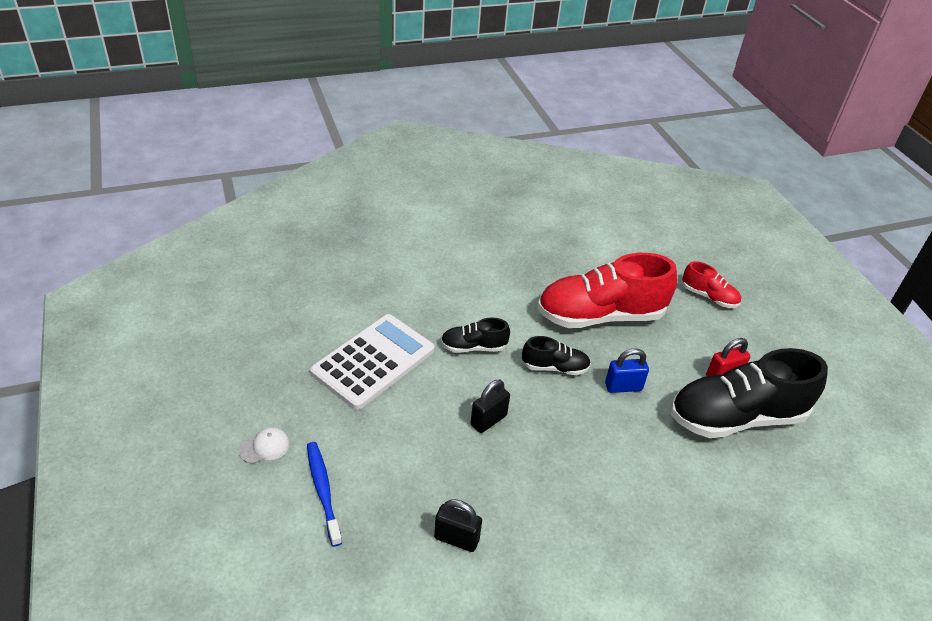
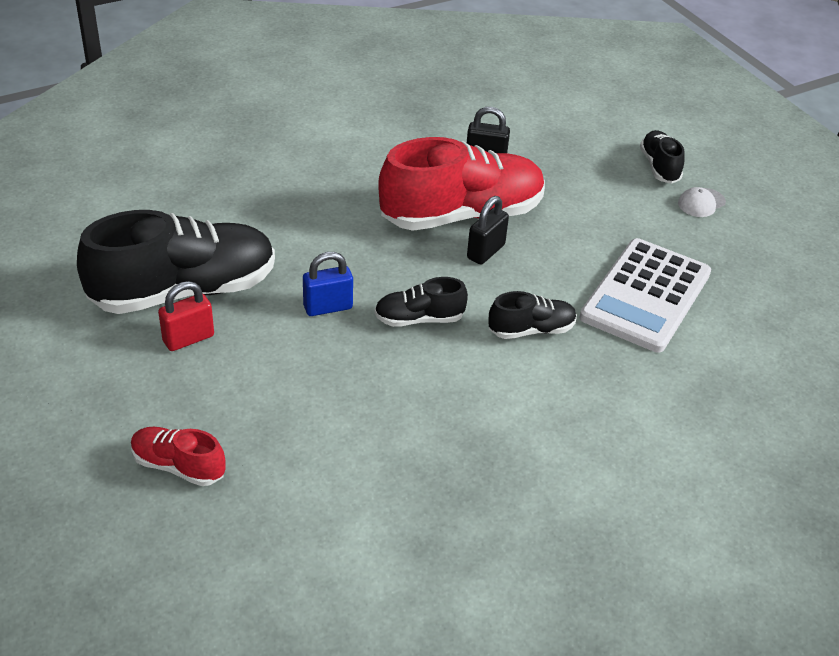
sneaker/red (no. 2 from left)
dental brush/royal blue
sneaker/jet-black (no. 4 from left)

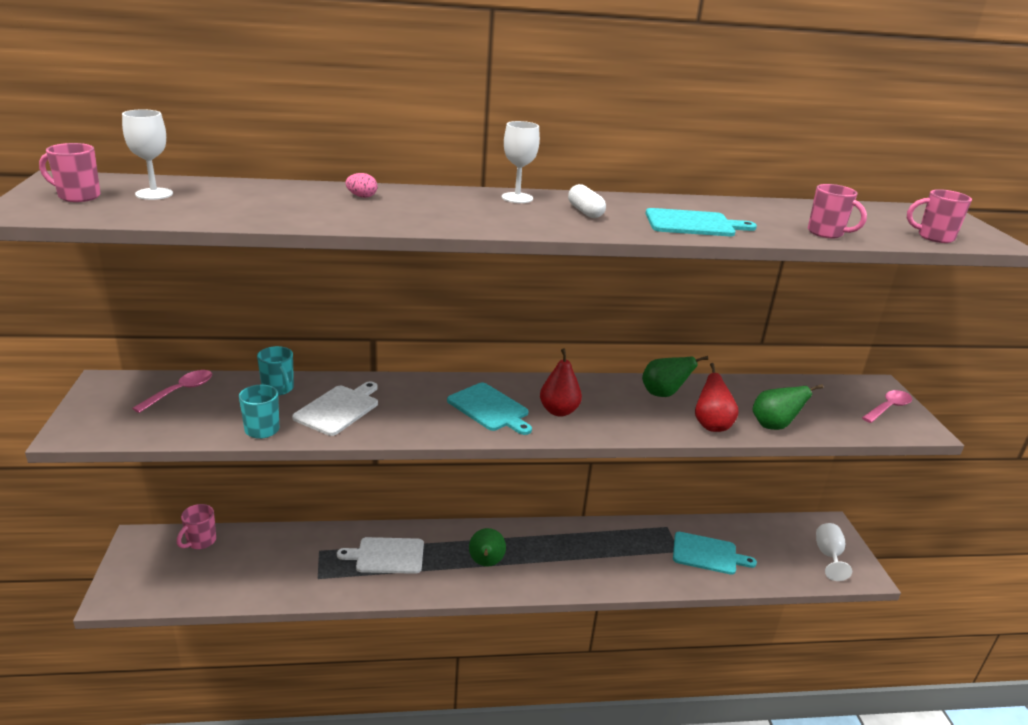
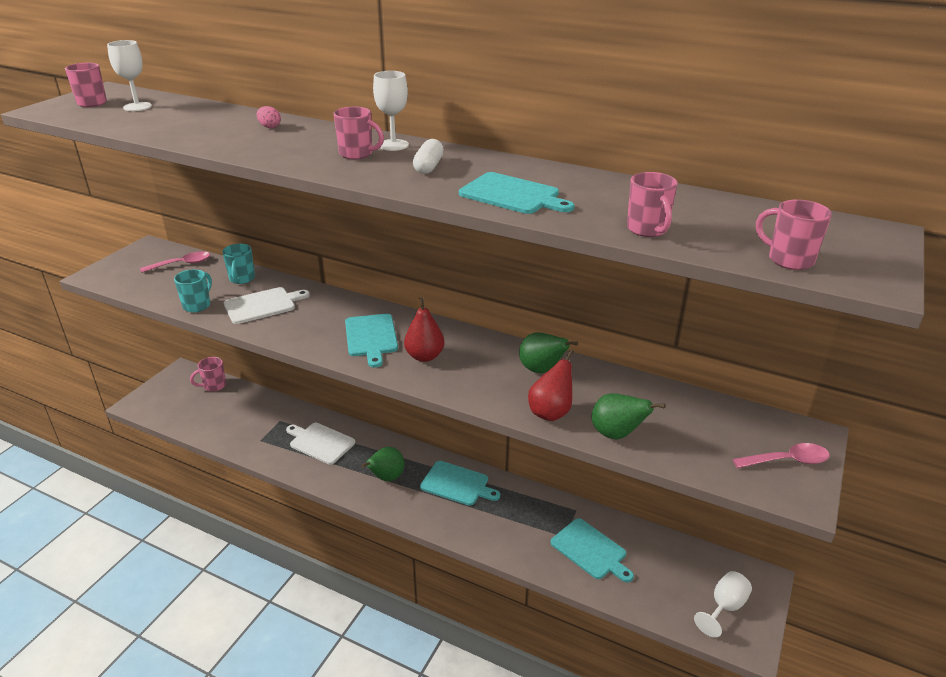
tea mug/rose-pink (no. 3 from left)
chopping board/teal (no. 2 from left)

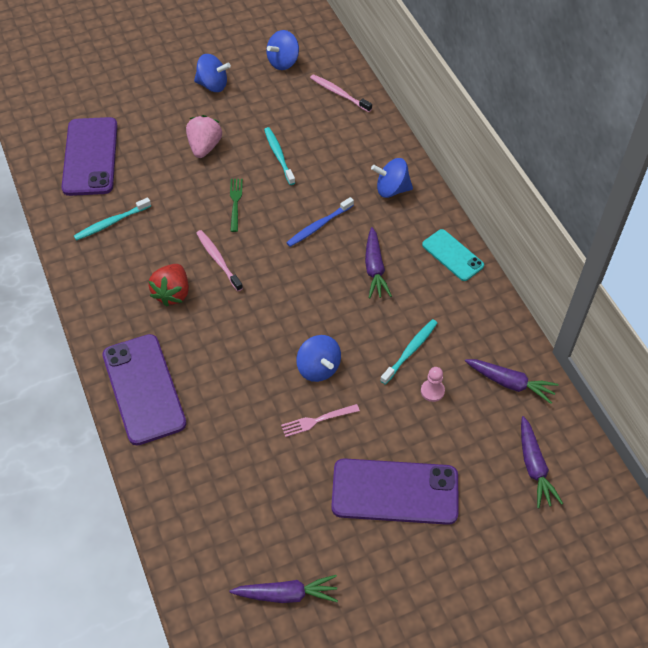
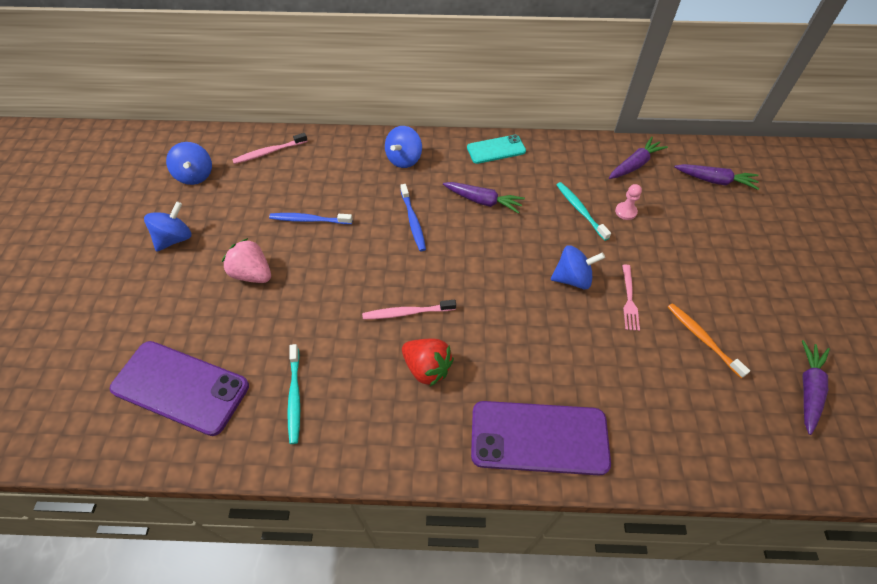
dental brush/royal blue (no. 1 from left)
dinner fork/green
phone/purple (no. 3 from left in the first image)
dental brush/bright orange

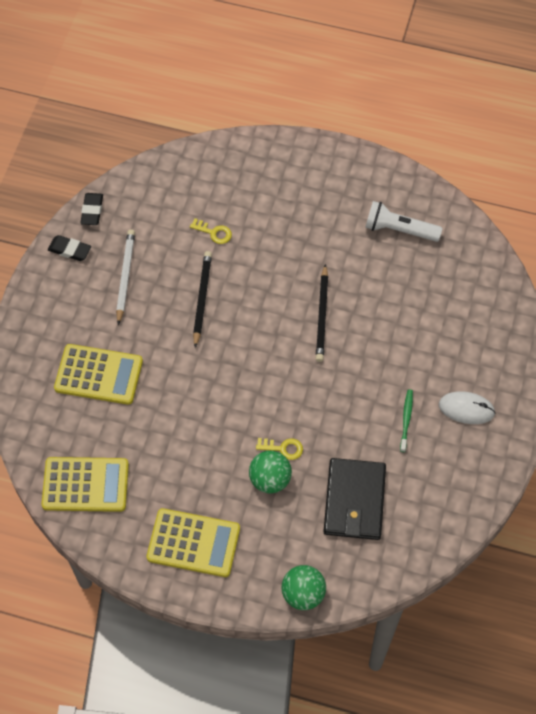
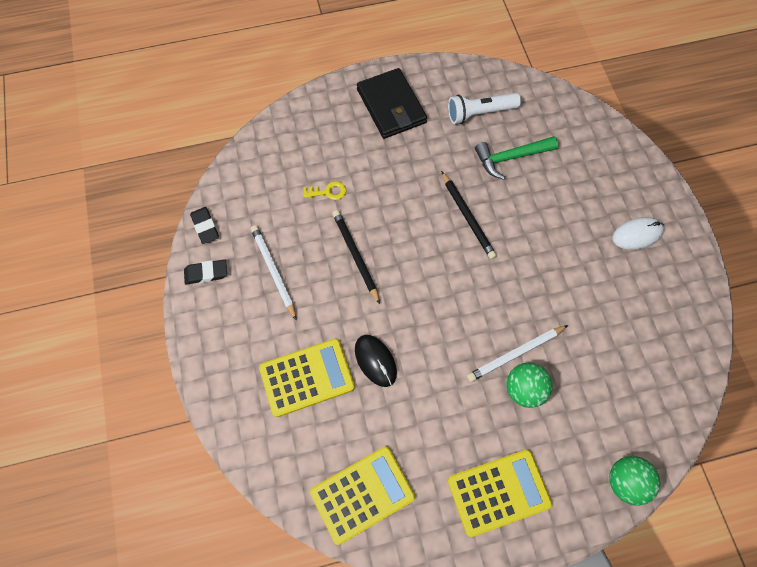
dental brush/green
pencil/snow-white (no. 2 from left)
wallet/jet-black
claw hammer/green
PC mouse/jet-black

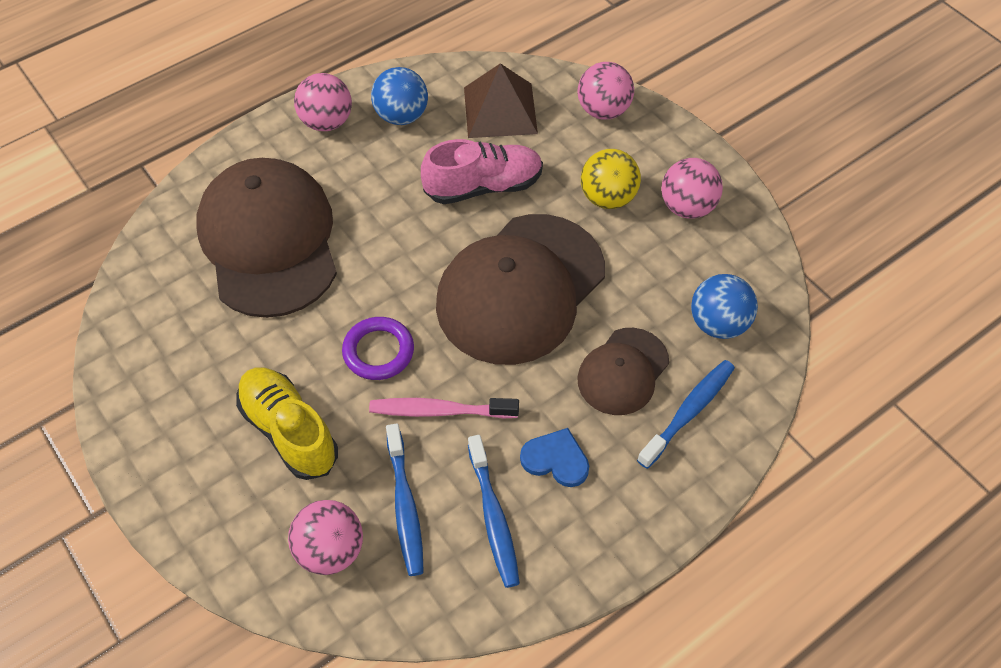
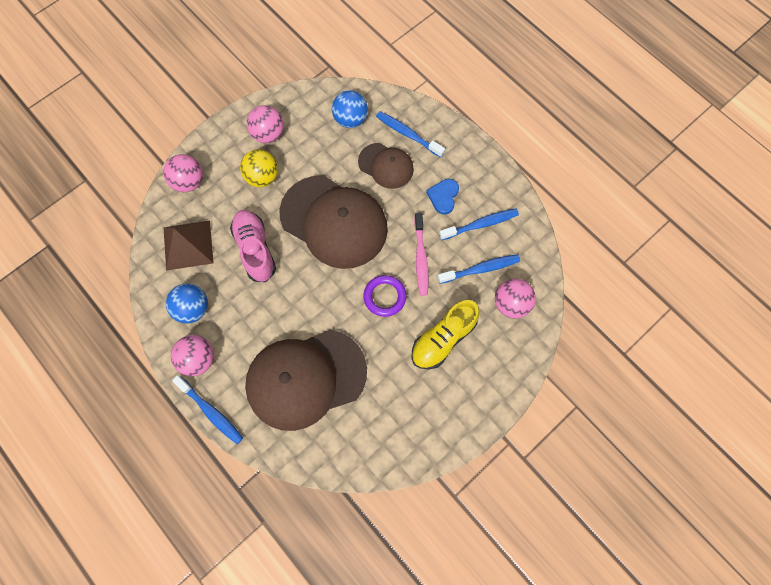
dental brush/royal blue (no. 1 from left)

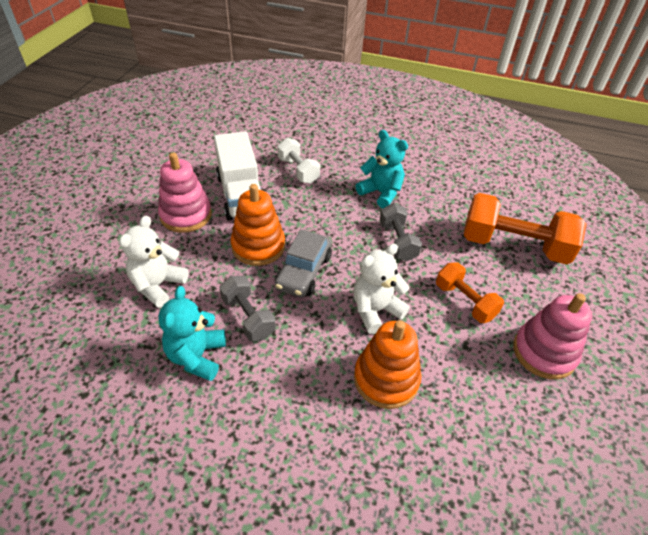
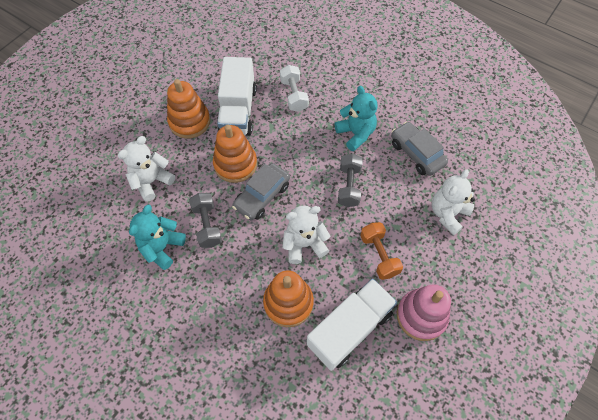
ring stacker/bright orange (no. 1 from left)
teddy bear/snow-white (no. 3 from left)
automobile/gray (no. 2 from left)
toy truck/snow-white (no. 2 from left)

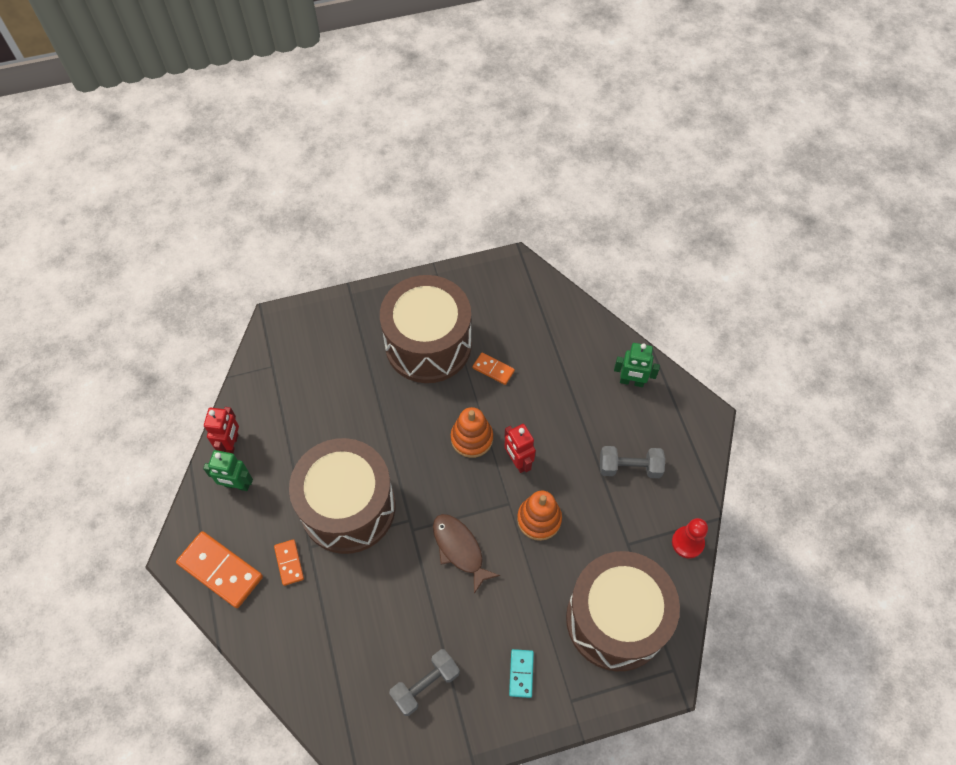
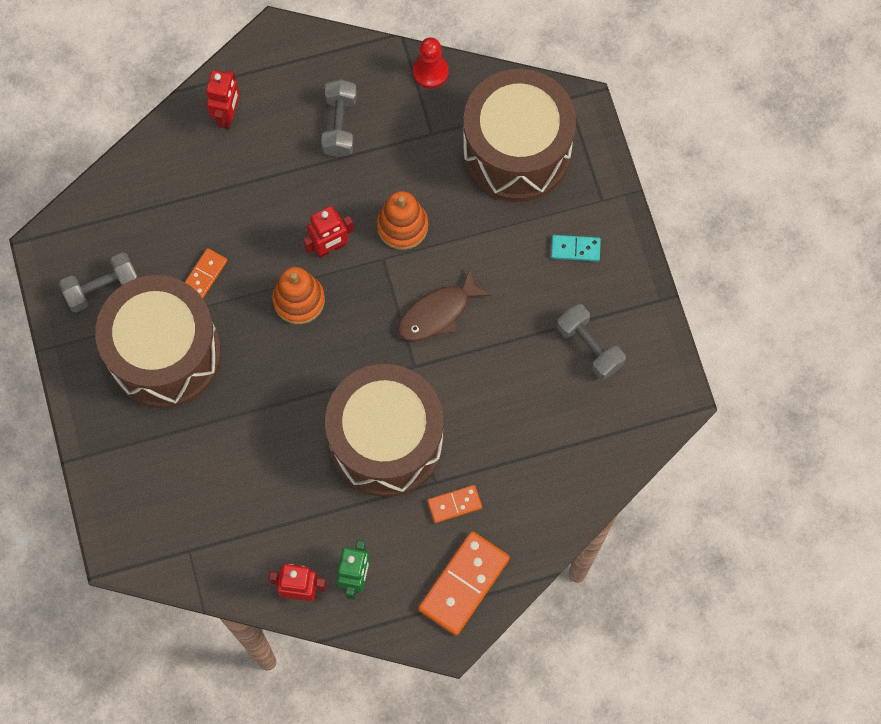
toy robot/red (no. 1 from left)
hand weight/gray (no. 1 from left)

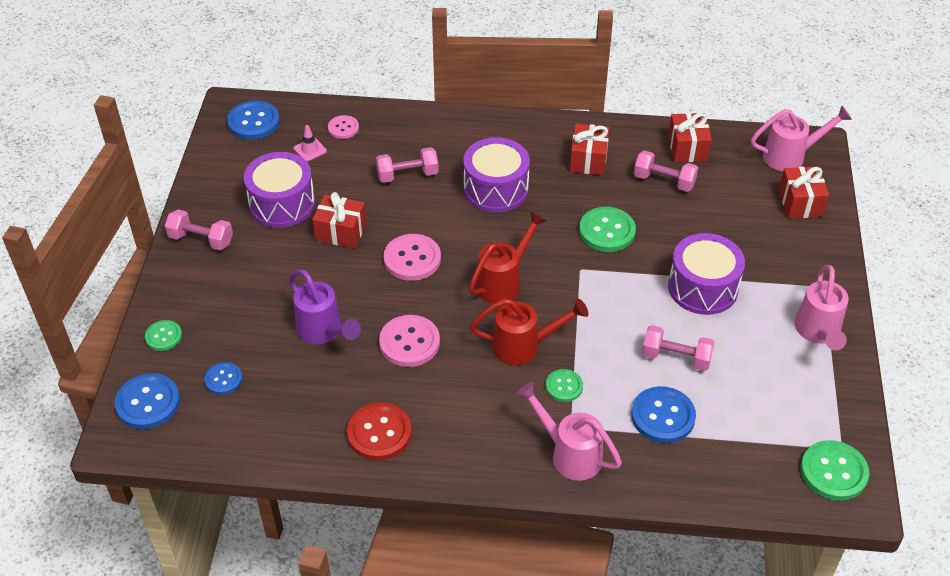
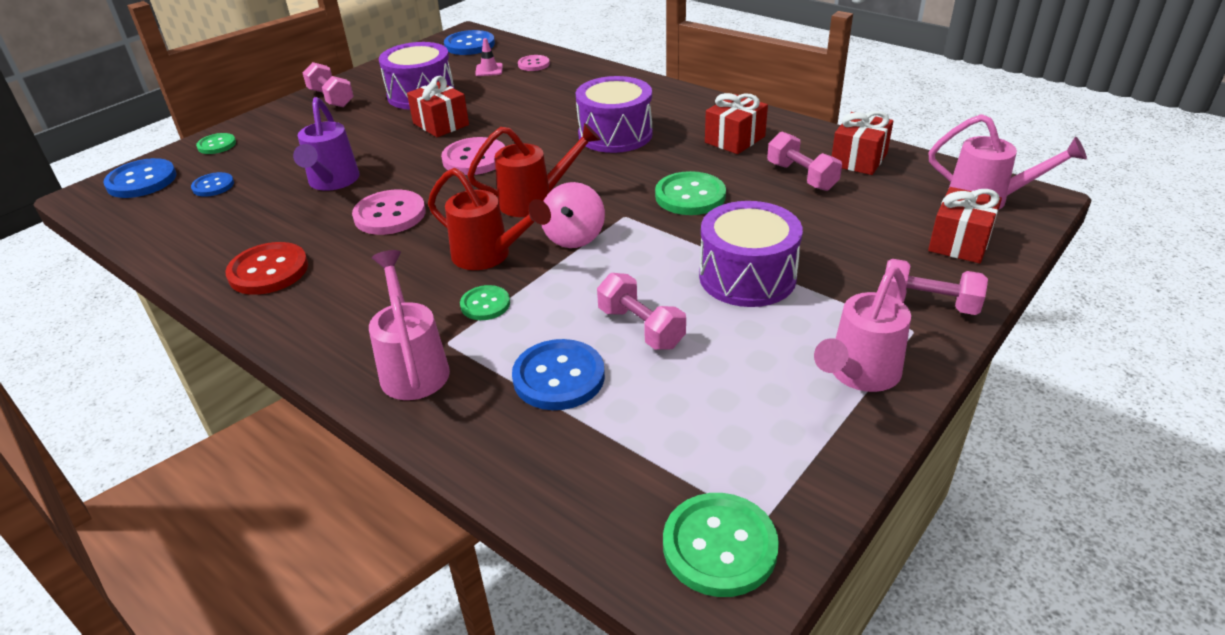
hand weight/rose-pink (no. 4 from left)
spinning top/rose-pink

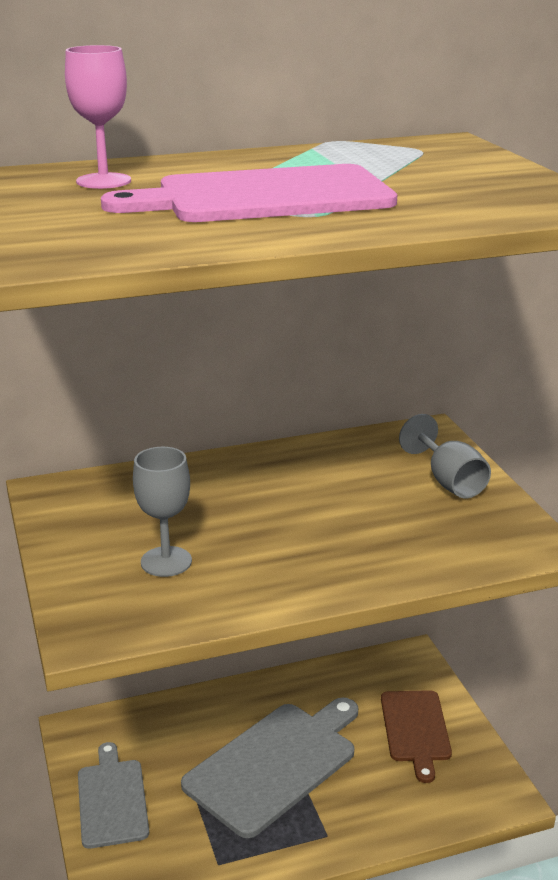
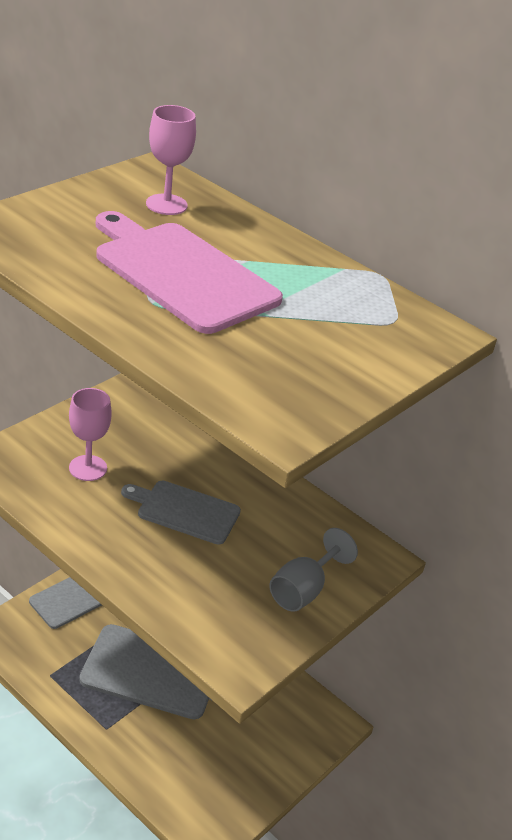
goblet/rose-pink (no. 1 from left)
chopping board/brown
chopping board/gray (no. 3 from left)

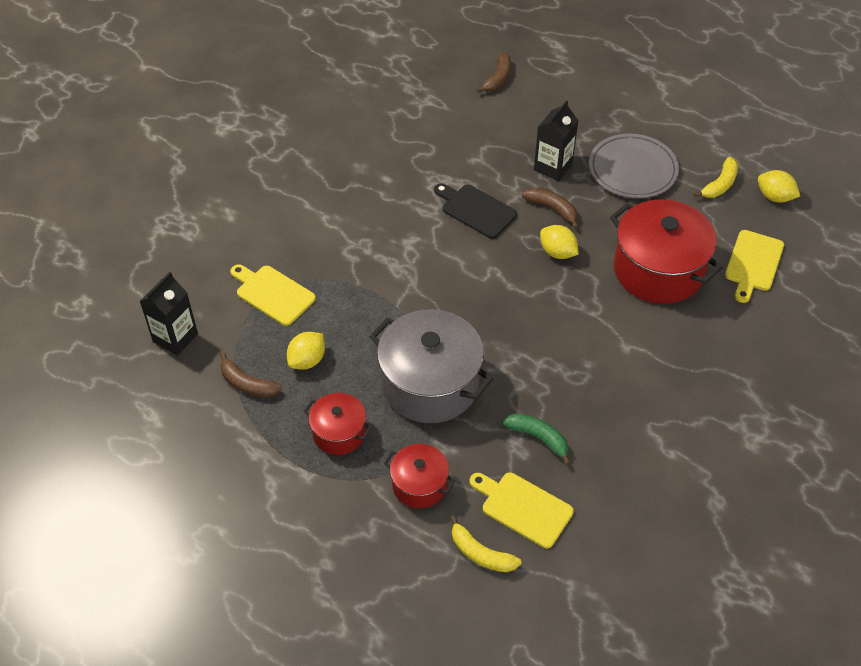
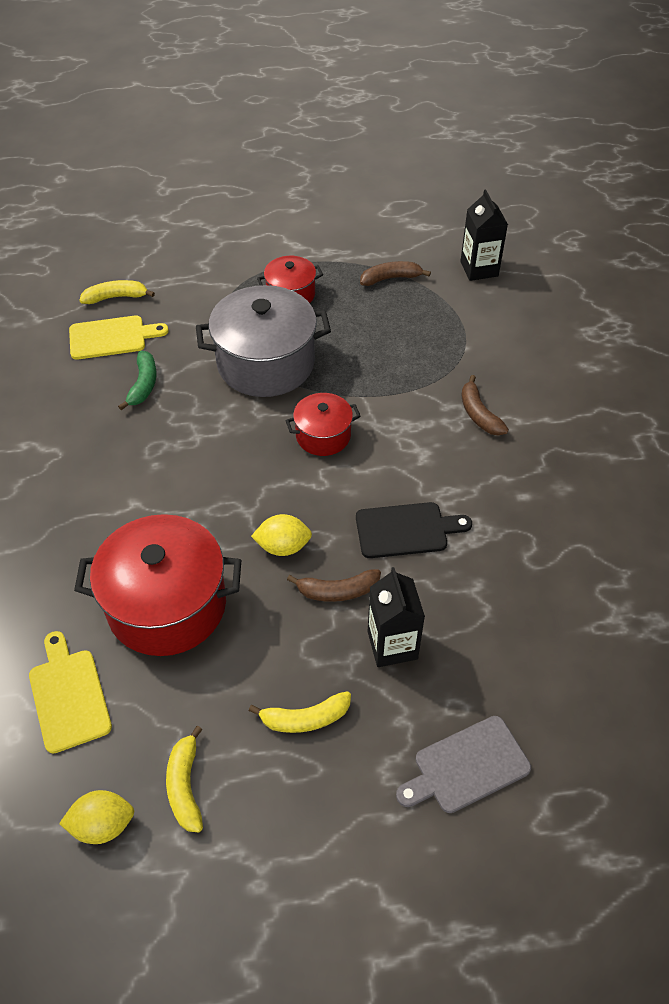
toy banana/brown (no. 3 from left)
toy banana/golden (no. 3 from left)
chopping board/golden (no. 1 from left in the first image)
citrus fruit/golden (no. 1 from left in the first image)
toy banana/green
cooking pot/red (no. 3 from left)
chopping board/gray

